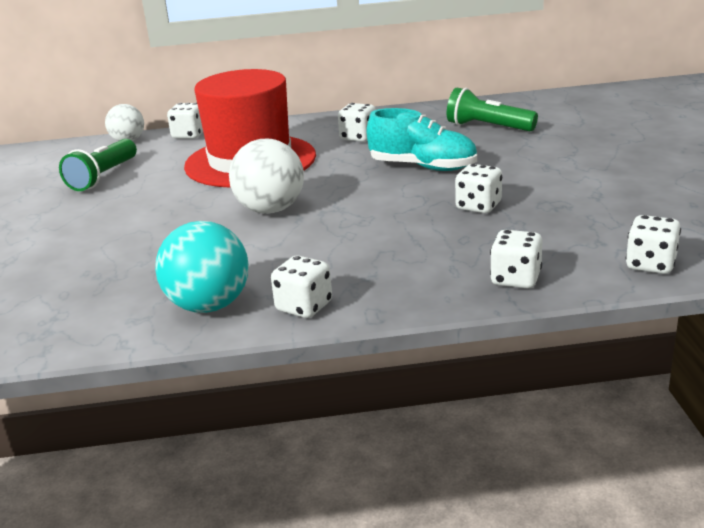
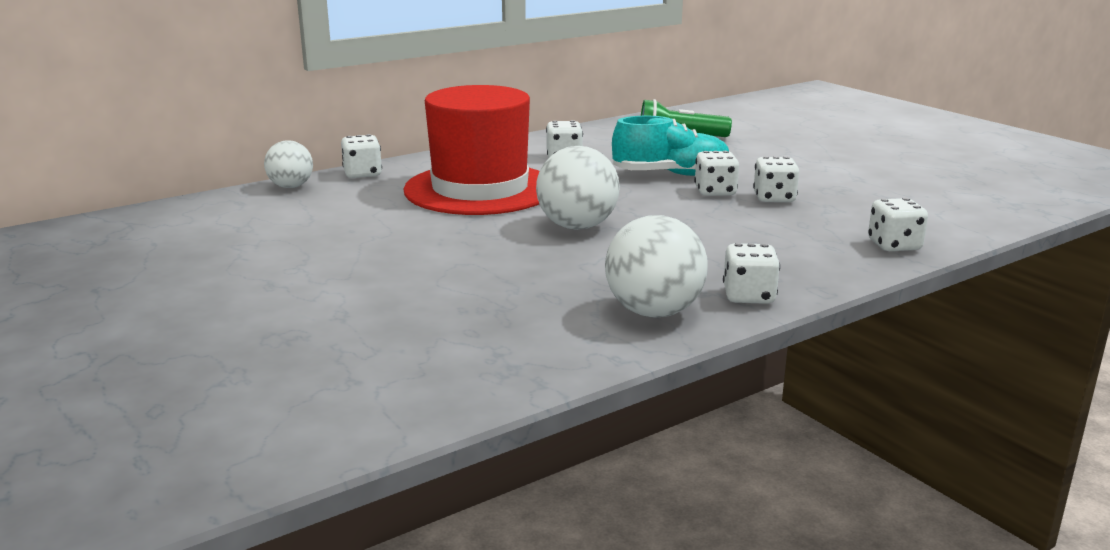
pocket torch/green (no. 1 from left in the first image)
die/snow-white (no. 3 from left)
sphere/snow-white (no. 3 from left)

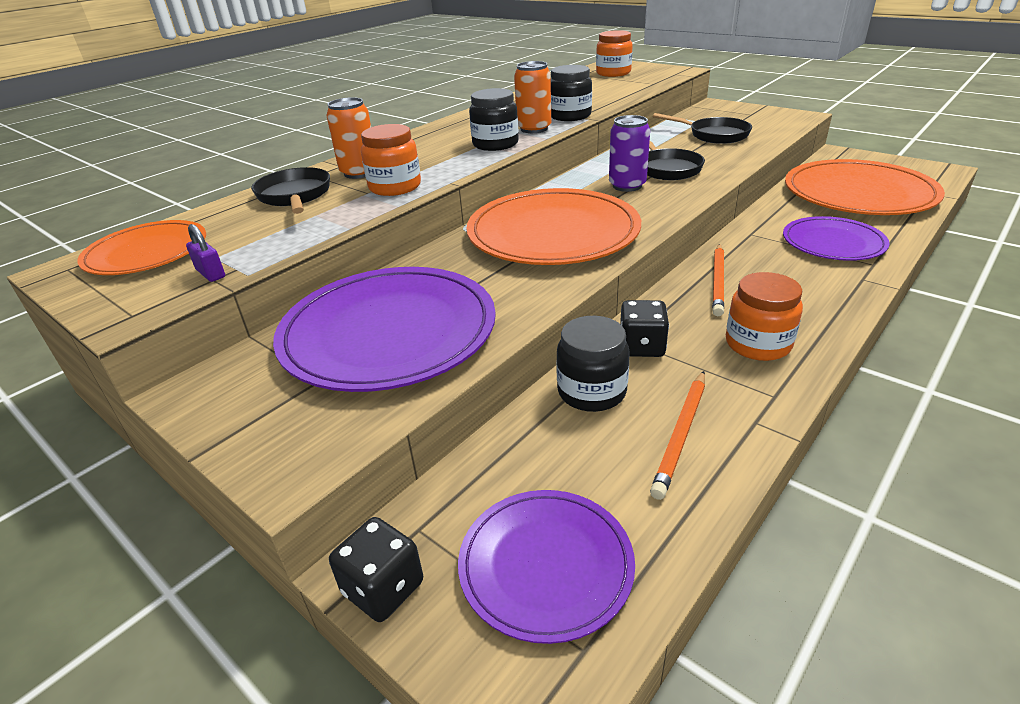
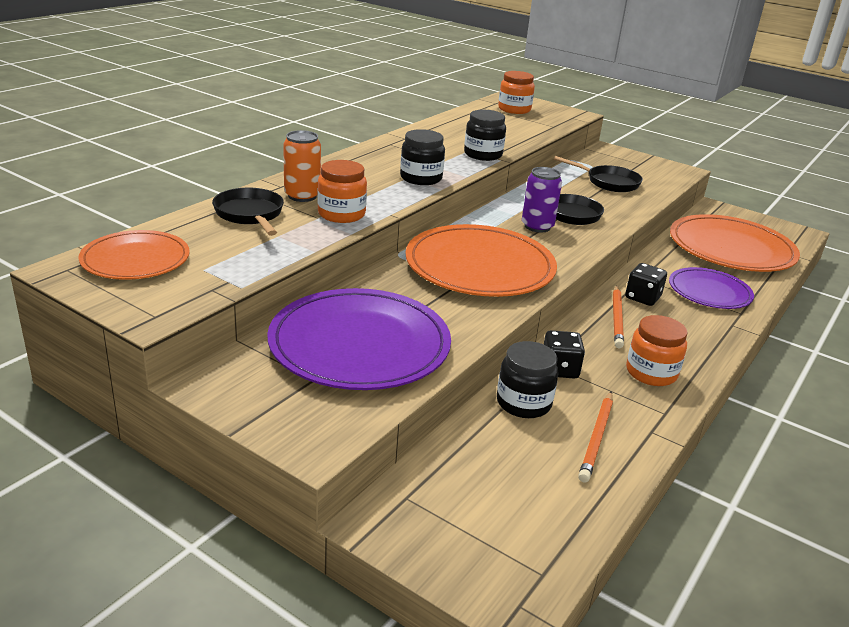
tin/bright orange (no. 2 from left in the first image)
lock/purple
dinner plate/purple (no. 2 from left in the first image)
die/jet-black (no. 2 from left)

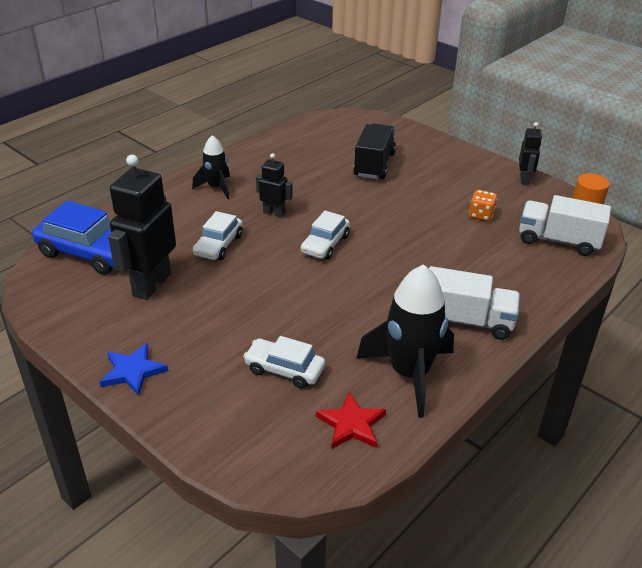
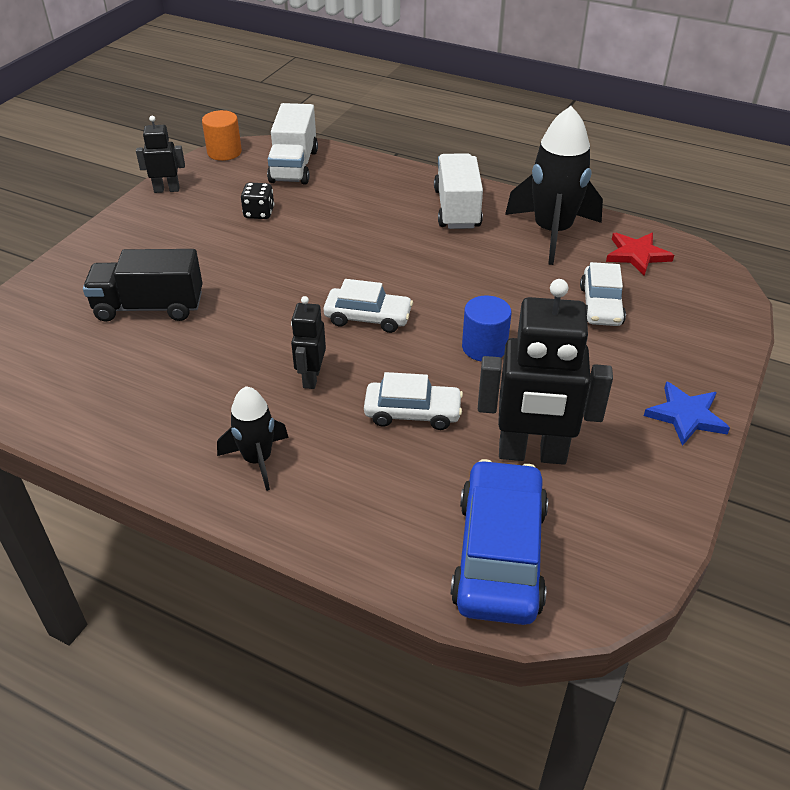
die/jet-black
solid cylinder/royal blue

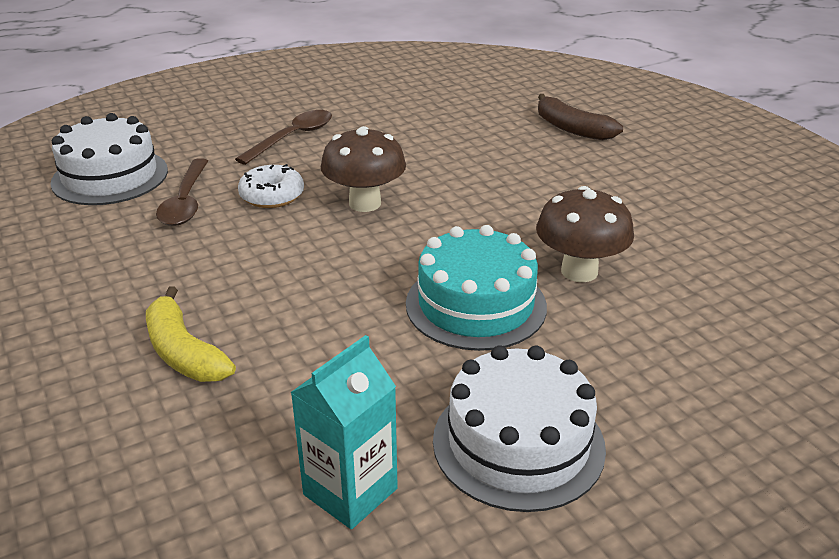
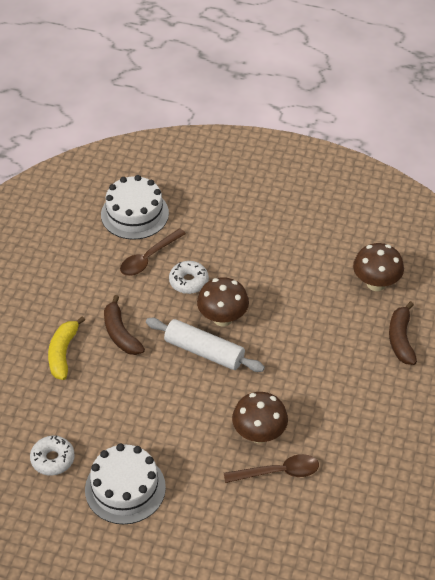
tablespoon/brown (no. 2 from left)
gateau/teal
glazed donut/snow-white (no. 1 from left)
fungus/brown (no. 3 from left)
toy banana/brown (no. 1 from left)
dough roller/snow-white

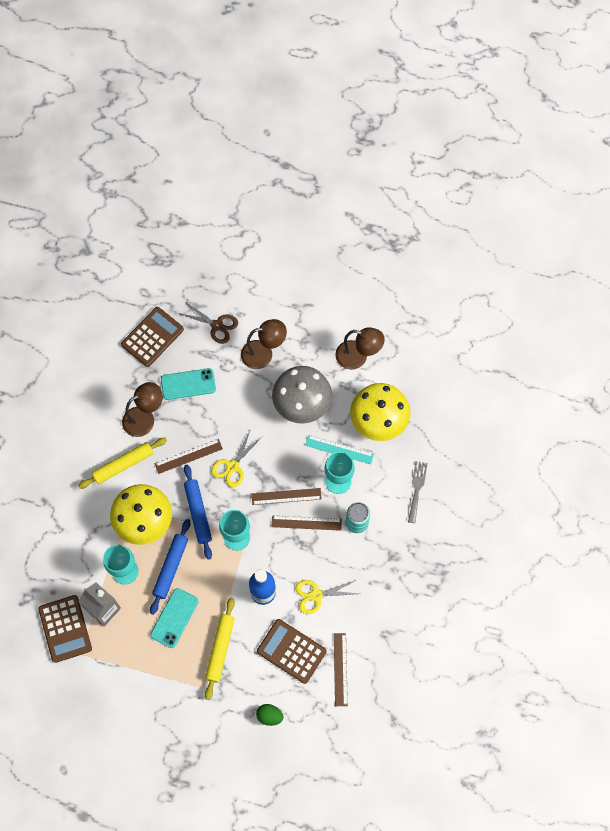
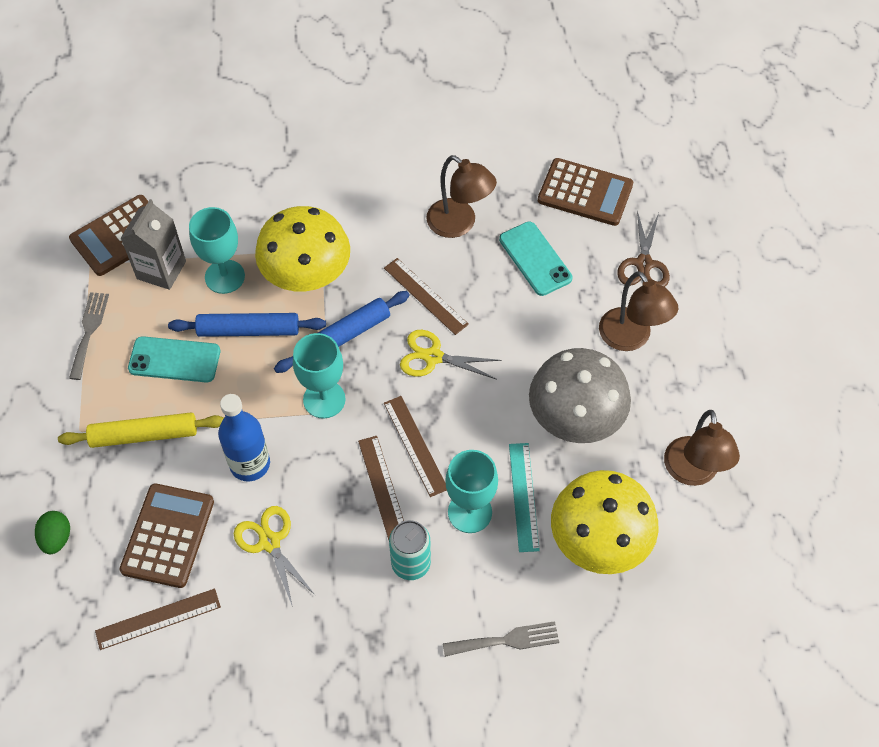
dough roller/golden (no. 1 from left in the first image)
dinner fork/gray (no. 1 from left)

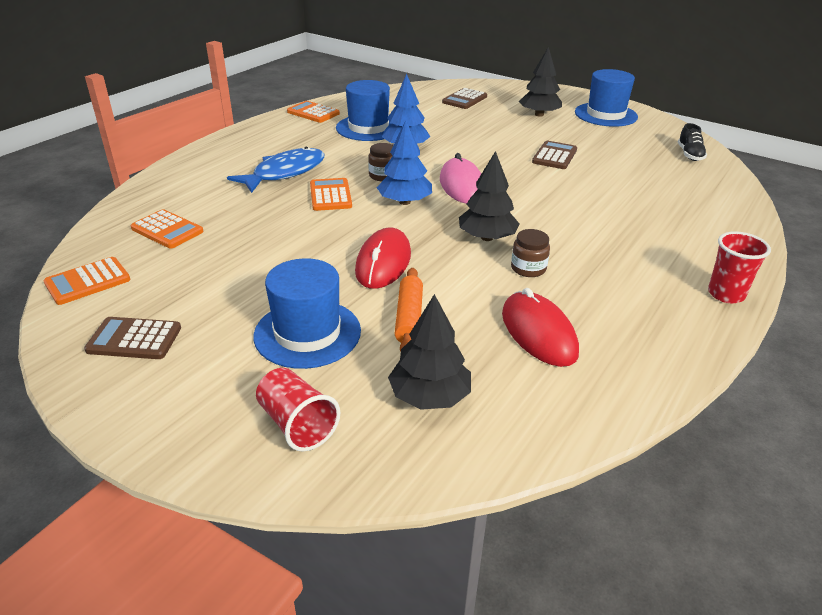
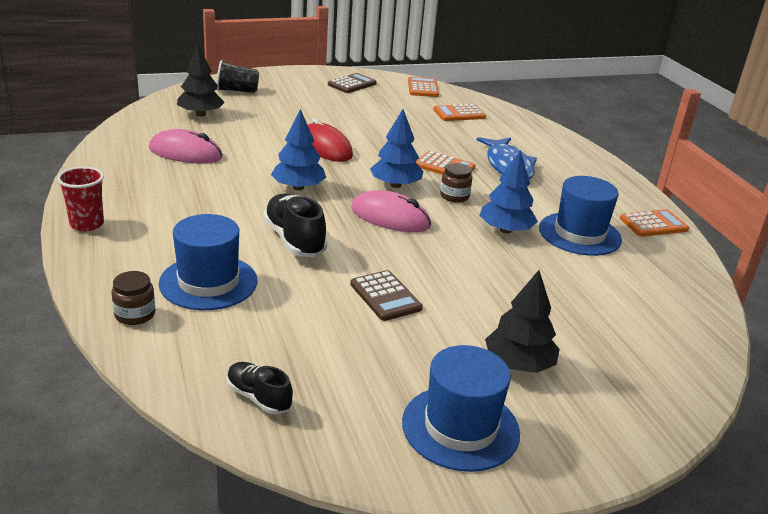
adding machine/brown (no. 2 from left in the first image)
toy tree/royal blue (no. 1 from left)
jam jar/brown (no. 1 from left)
hat/royal blue (no. 1 from left)
dough roller/bright orange
PC mouse/rose-pink (no. 1 from left)
beaker/jet-black
sneaker/jet-black (no. 2 from left)

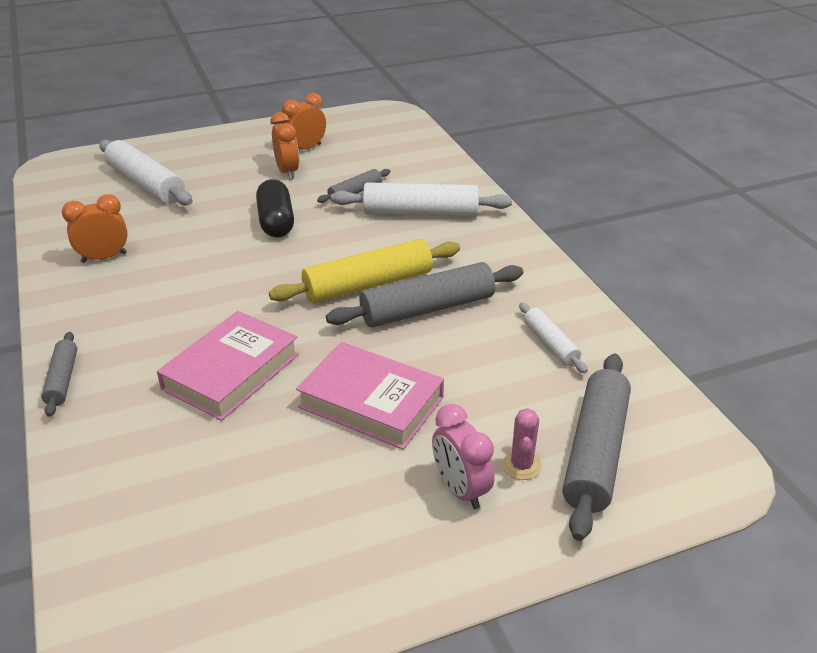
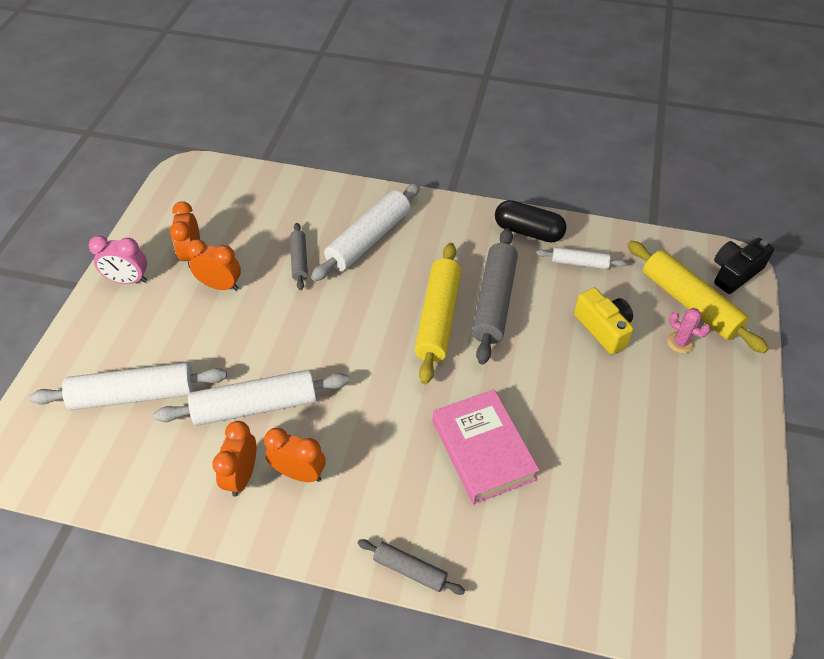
capsule/jet-black
hardback/rose-pink (no. 2 from left in the first image)
dough roller/golden (no. 2 from left)
bedside clock/rose-pink
compact camera/jet-black
compact camera/golden
dough roller/snow-white (no. 2 from left)
bedside clock/bright orange (no. 4 from left)

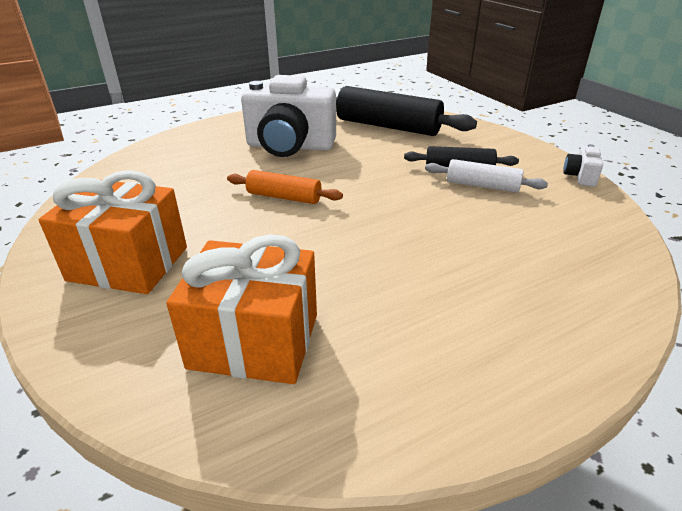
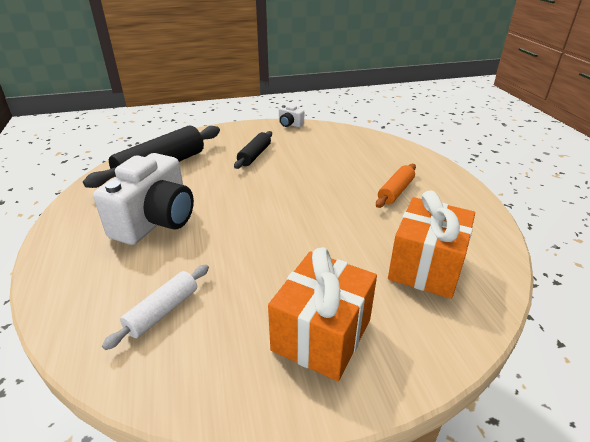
dough roller/snow-white
dough roller/bright orange

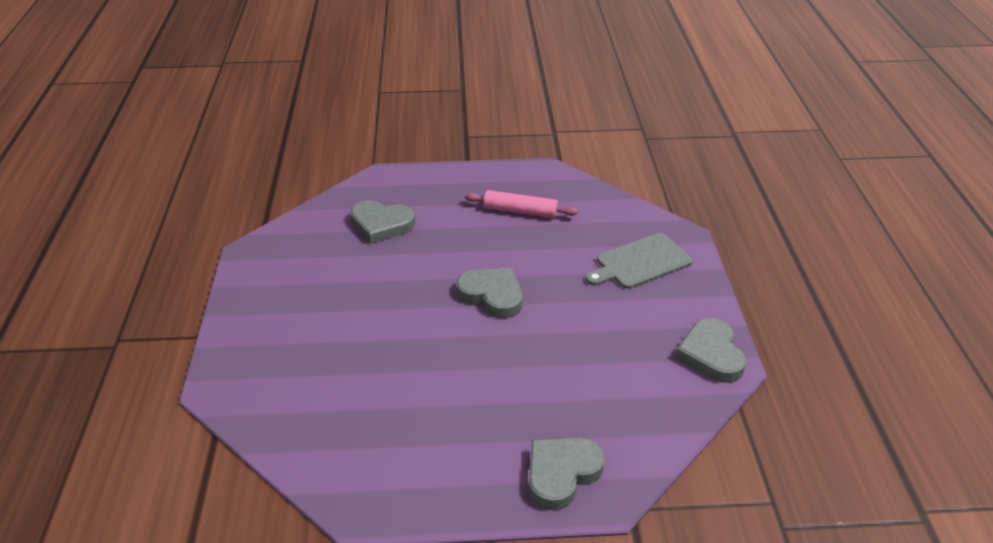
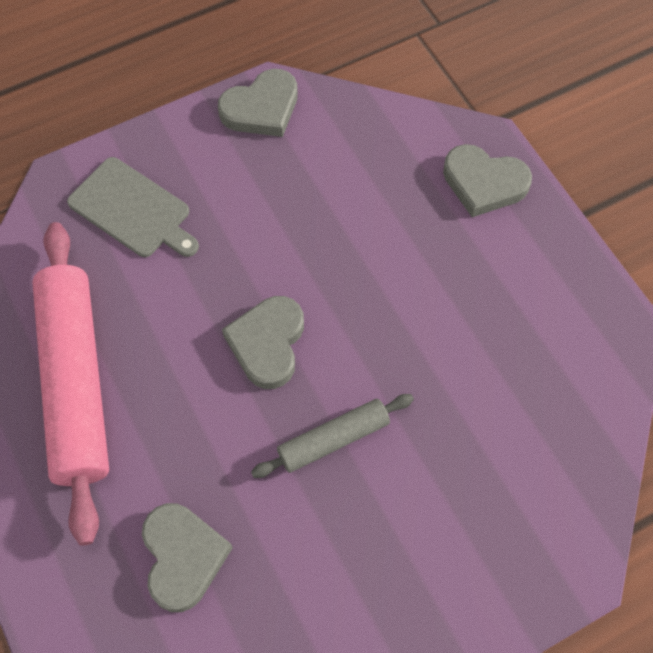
dough roller/rose-pink
dough roller/gray

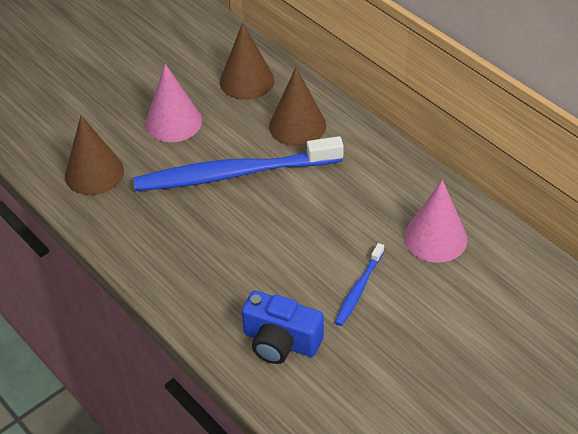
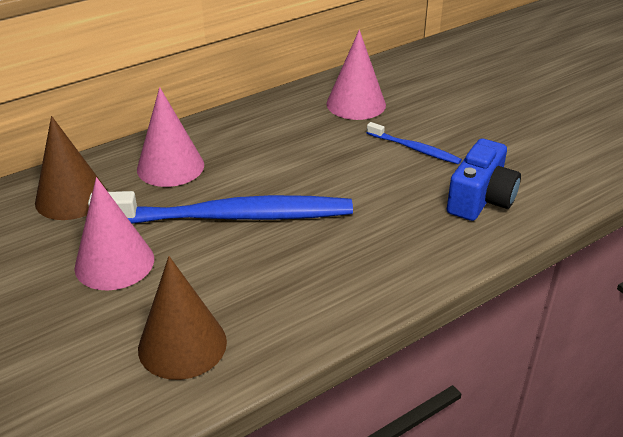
cone/rose-pink (no. 2 from left)
dental brush/royal blue (no. 1 from left)

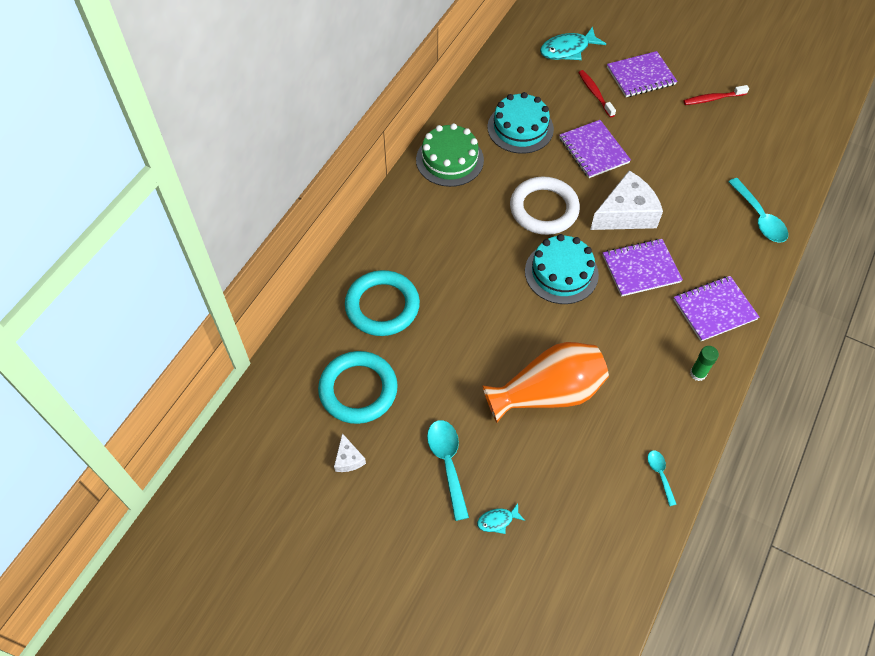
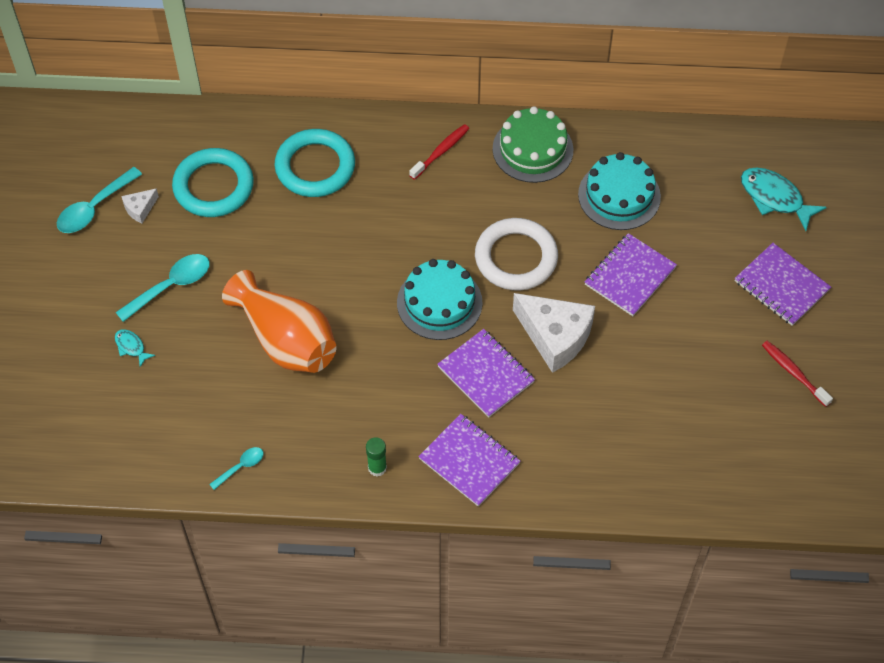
dental brush/red (no. 1 from left)
tablespoon/teal (no. 1 from left)

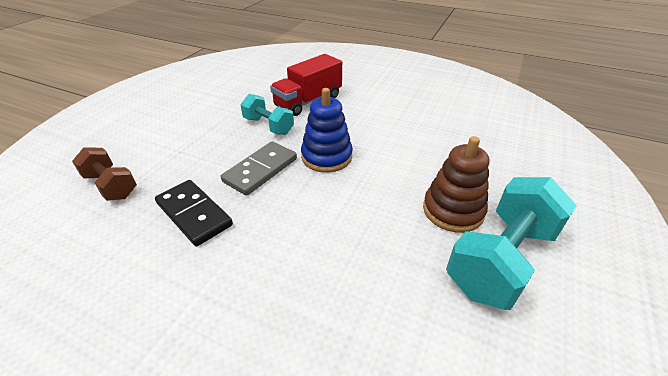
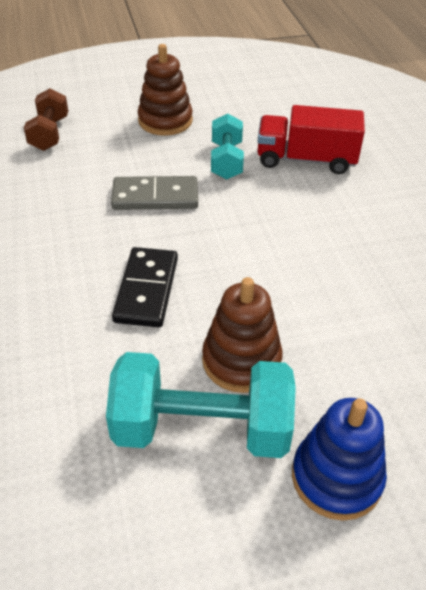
ring stacker/royal blue
domino piece/jet-black
ring stacker/brown (no. 1 from left)

